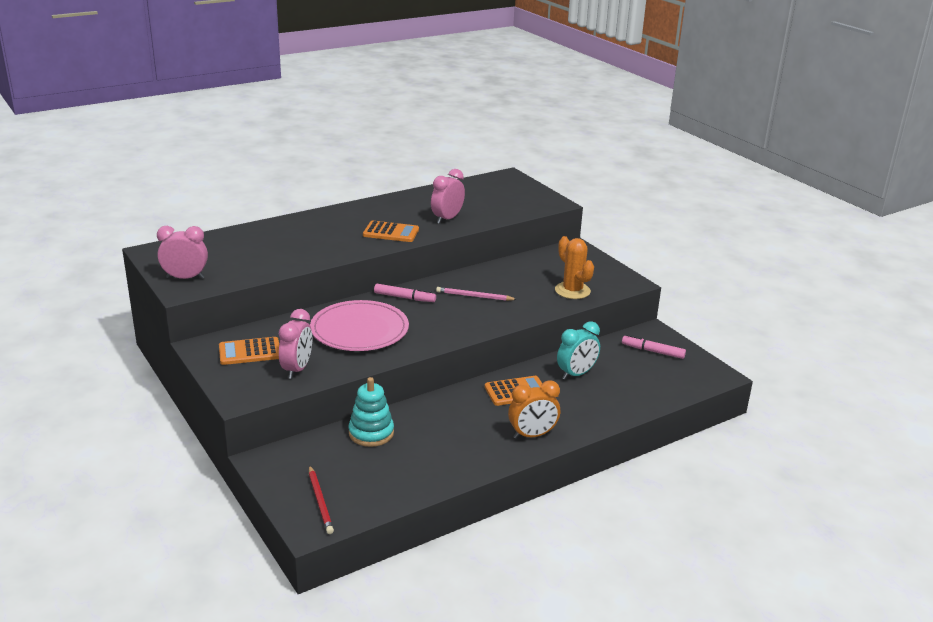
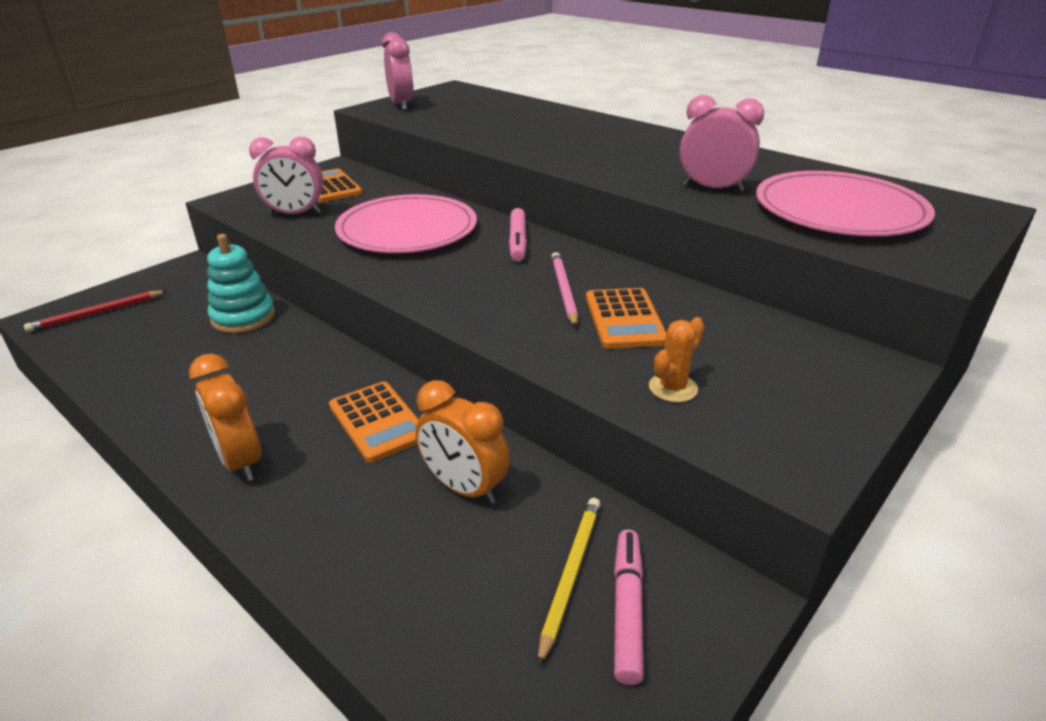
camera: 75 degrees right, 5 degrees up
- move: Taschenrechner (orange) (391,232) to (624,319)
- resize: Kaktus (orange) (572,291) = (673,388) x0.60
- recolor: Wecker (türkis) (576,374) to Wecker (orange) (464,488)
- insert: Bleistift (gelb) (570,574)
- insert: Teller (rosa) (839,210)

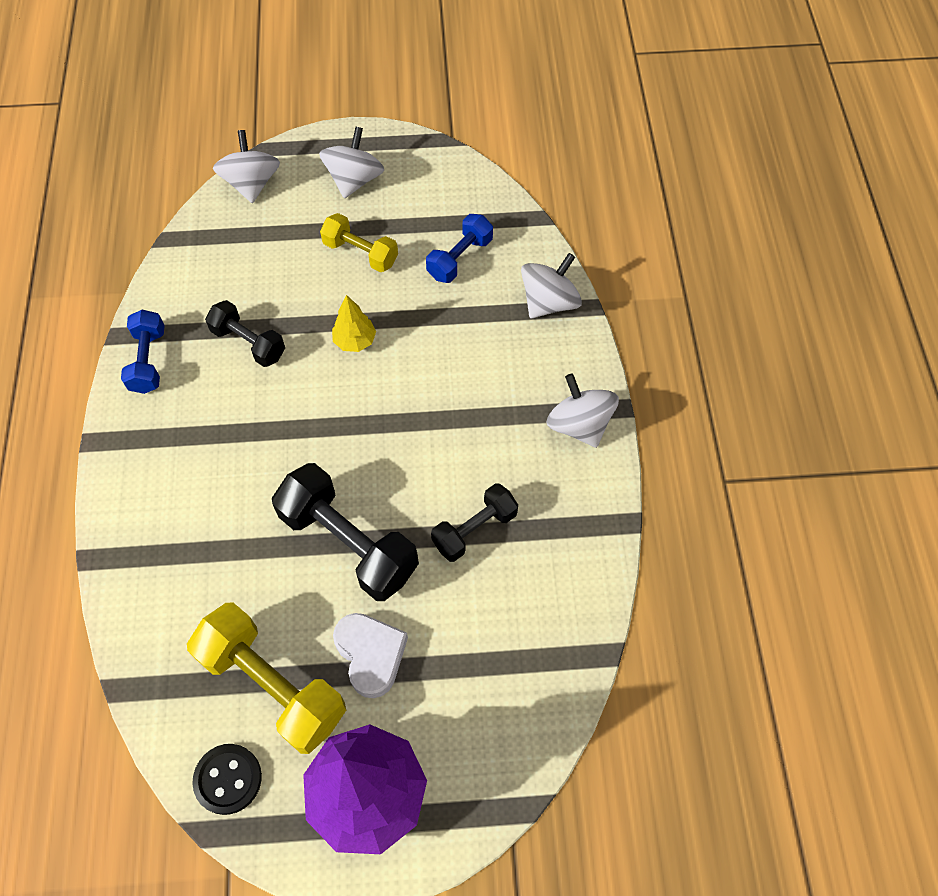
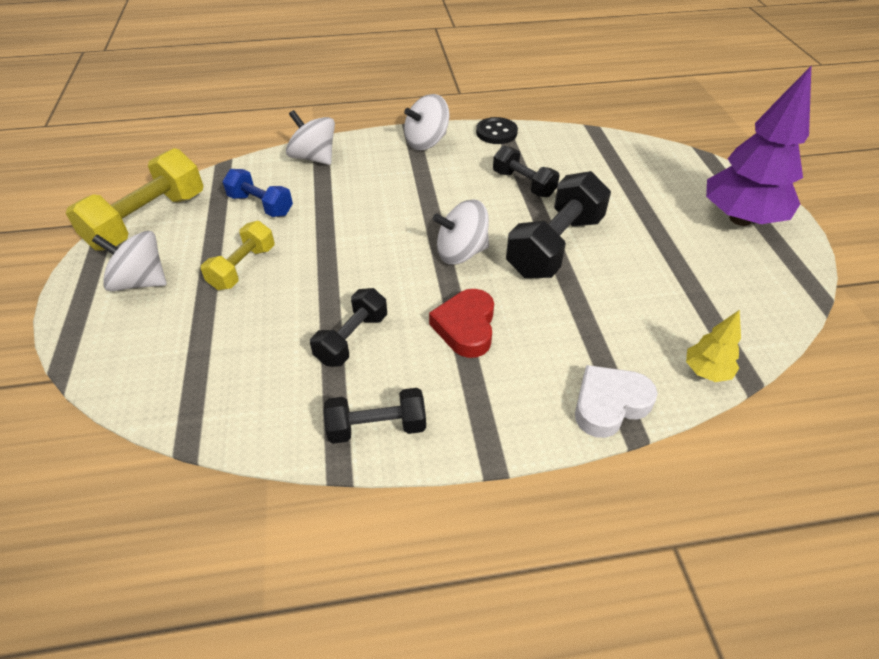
camera: 95 degrees left, 15 degrees down
- recolor: Hantel (blau) (148,361) to Hantel (schwarz) (377,427)
- move: Hantel (gelb) (273,685) to (148,221)
- move: Knopf (schwarz) (228,779) to (496,132)
- move: Kreisel (weiß) (251,184) to (461,253)
- move: Baum (gelb) (355,341) to (706,371)
- move: Herz (weiß) (370,655) to (609,404)
- insert: Herz (rot) (466,327)

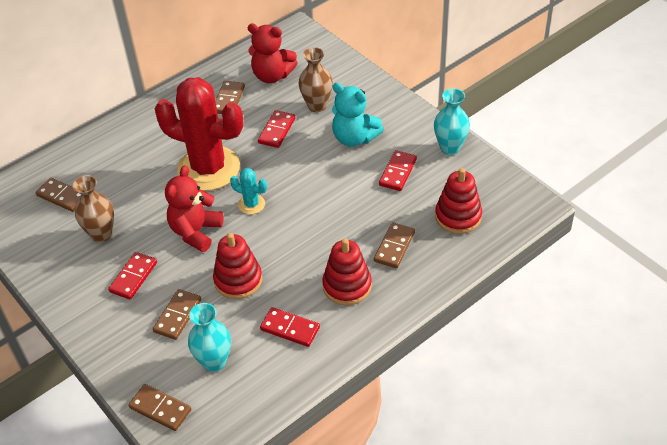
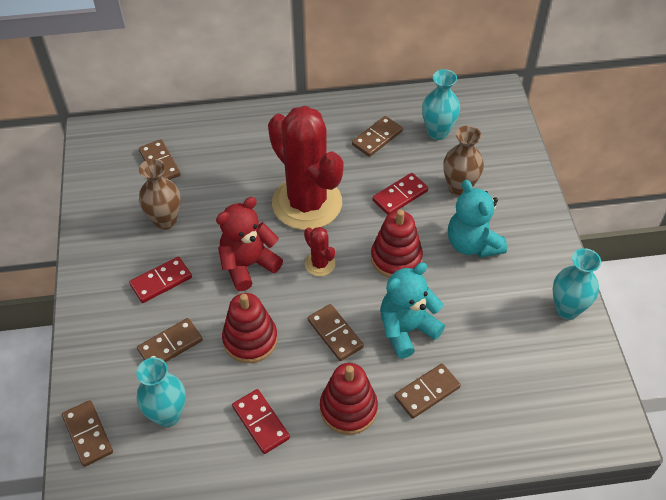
camera: 30 degrees right, 5 degrees up
- recolor: Kaktus (türkis) (251,204) to Kaktus (rot) (320,264)
- replace: Teddybär (rot) (272,75) to Vase (türkis) (437,132)
- delete: Dominostein (rot) (398,172)
- move: Stapelspielzeug (rot) (458,216) to (396,258)
- insert: Dominostein (braun) (335,334)
- insert: Teddybär (türkis) (406,329)

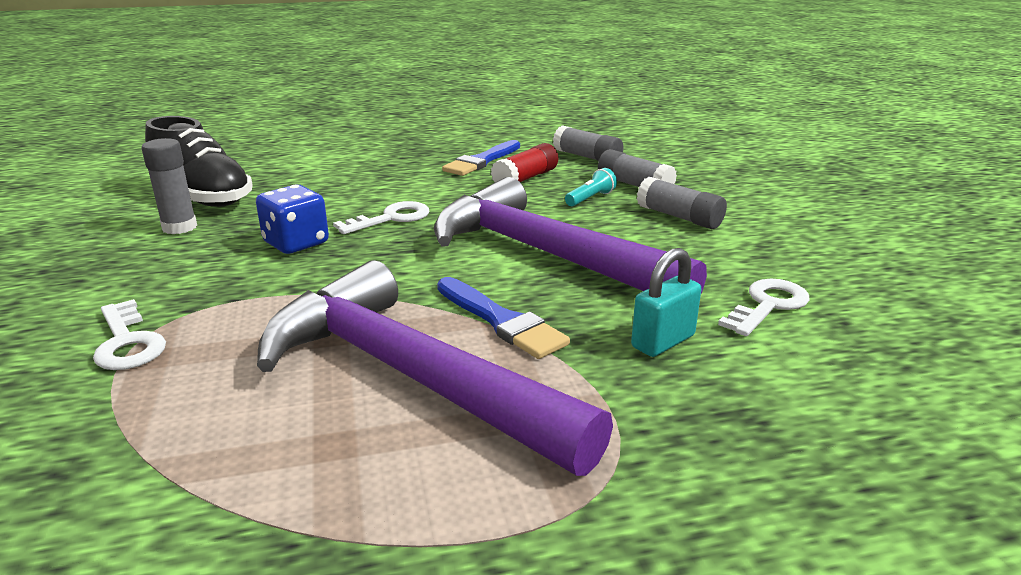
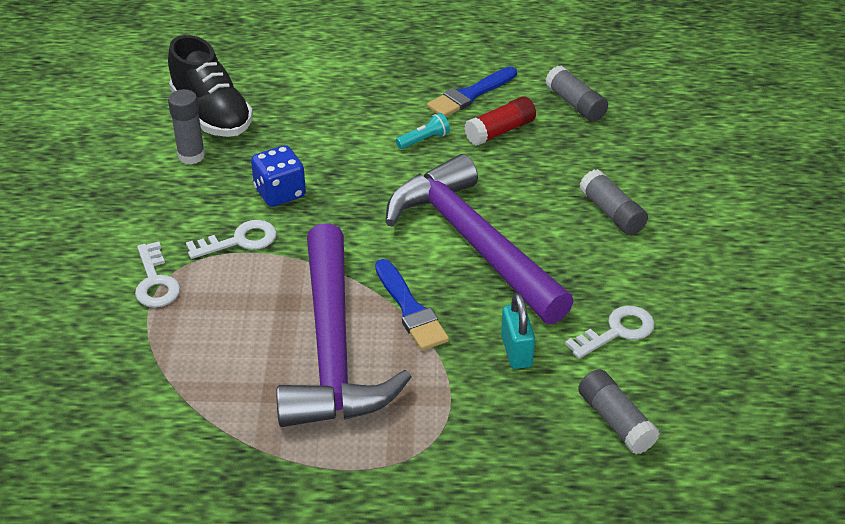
camera: 15 degrees right, 15 degrees up
- rotate: Hammer (lila) (410,376) = (333,348) 150 degrees counterclockwise
- move: Schlüssel (weiß) (391,218) to (239,241)
- move: Taschenlampe (türkis) (590,198) to (424,140)
- move: Klebestift (grau) (634,185) to (616,421)
- rotate: Vorhängeschloss (türkis) (663,341) = (516,351) 75 degrees counterclockwise

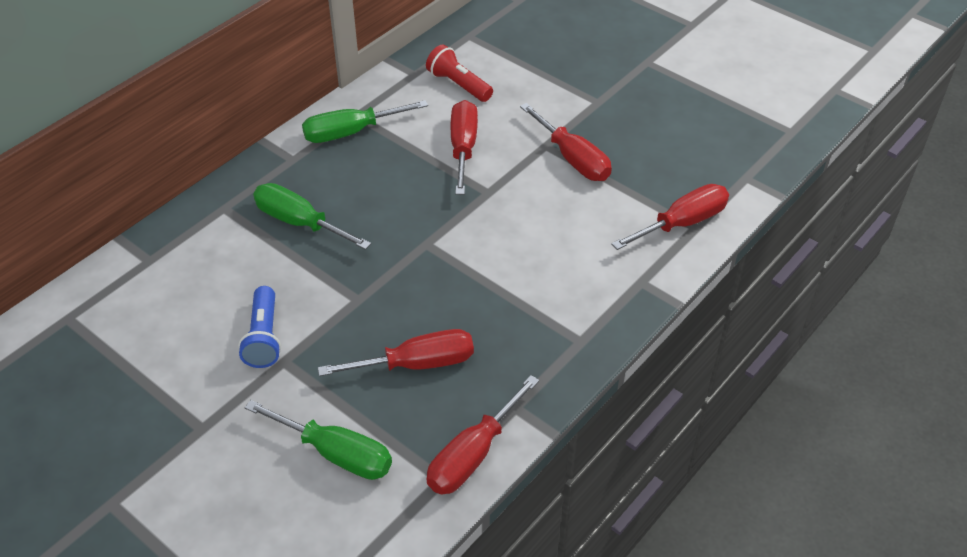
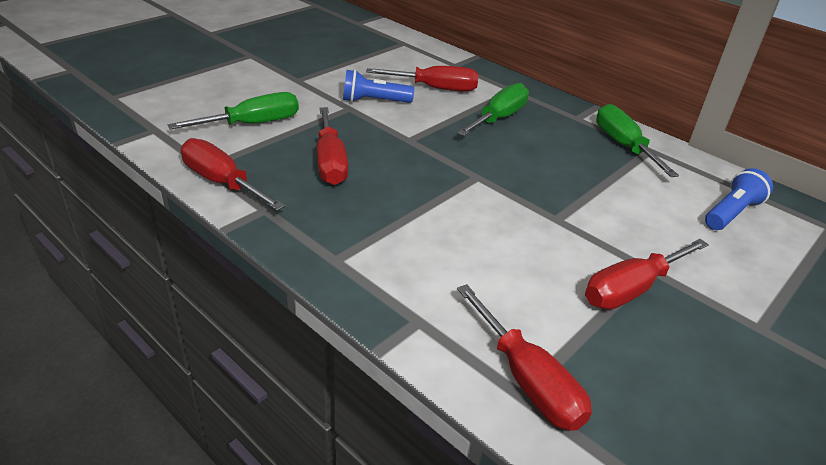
camera: 90 degrees right, 10 degrees down
- rotate: Schraubenzieher (grün) (336,454) = (253,124) 150 degrees counterclockwise
- recolor: Taschenlampe (rot) (458,85) to Taschenlampe (blau) (731,213)
- move: Schraubenzieher (rot) (463,148) to (435,88)

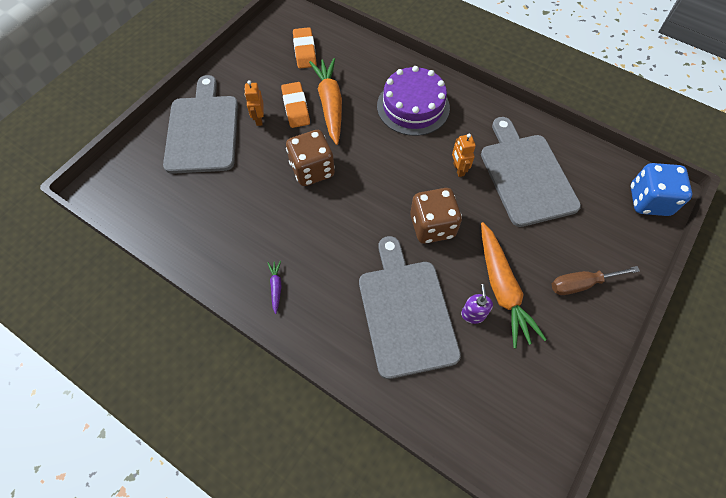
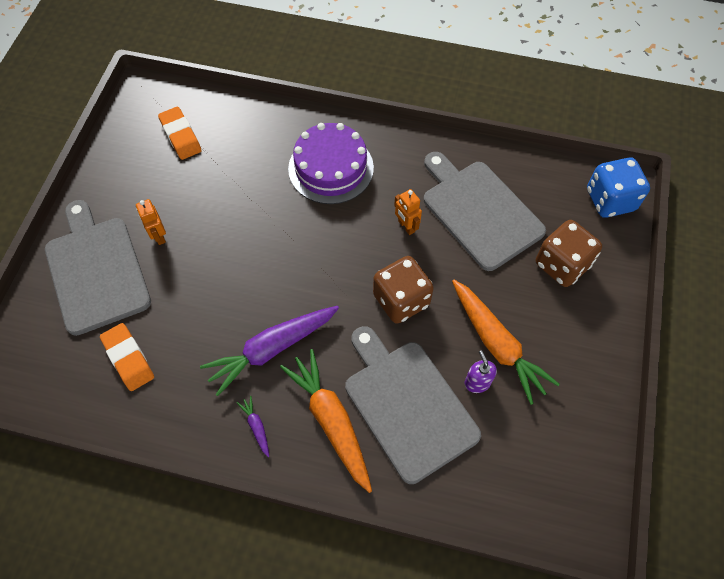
camera: 20 degrees left, 0 degrees up
- move: Radiergummi (orange) (296,108) to (128,359)
- move: Spielwürfel (braun) (312,170) to (561,265)
- move: Karotte (orange) (330,104) to (331,420)
- delete: Schraubenzieher (braun) (581,284)
- insert: Karotte (lila) (271,349)

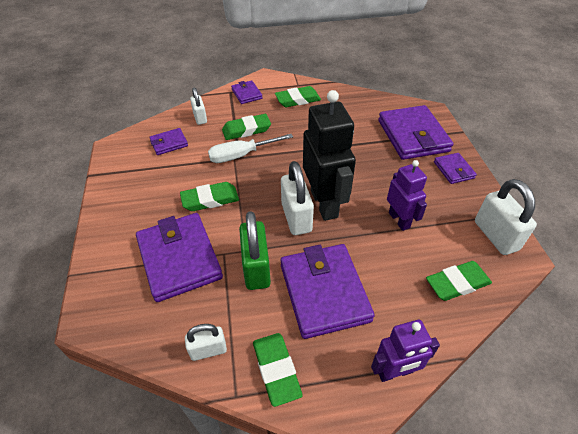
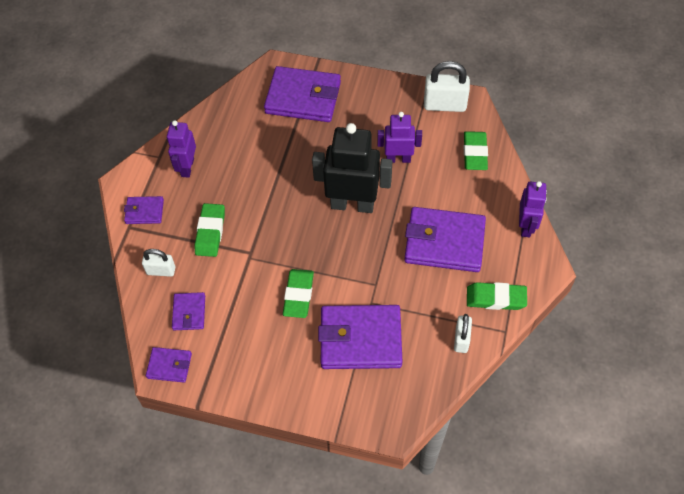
camera: 65 degrees left, 10 degrees up
- delete: Schraubenzieher (weiß) (241,155)
- delete: Vorhängeschloss (grün) (256,268)
- replace: Radiergummi (grün) (297,100) to Roboter (lila) (187,167)
- delete: Vorhängeschloss (weiß) (296,217)
- move: Geldbörse (lila) (454,170) to (169,366)

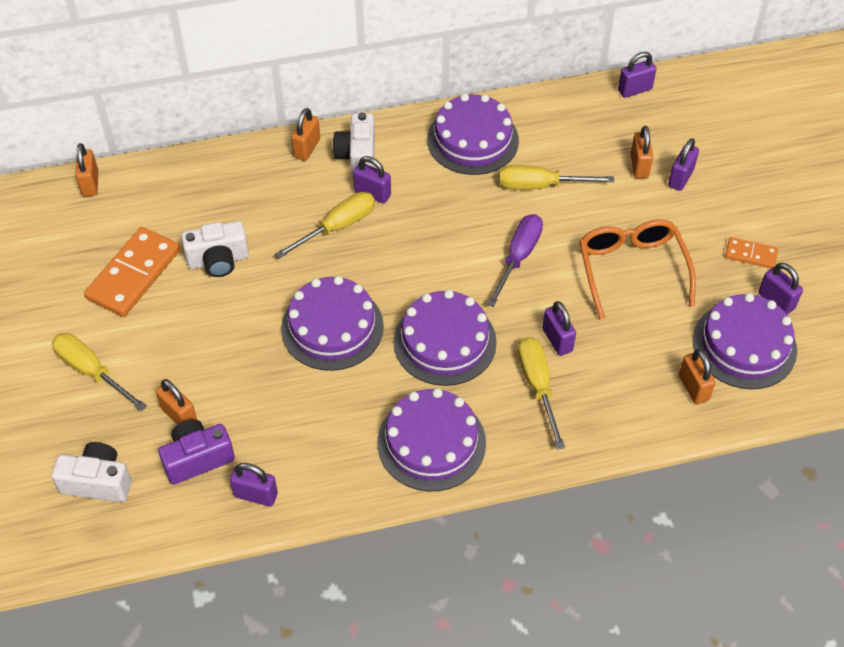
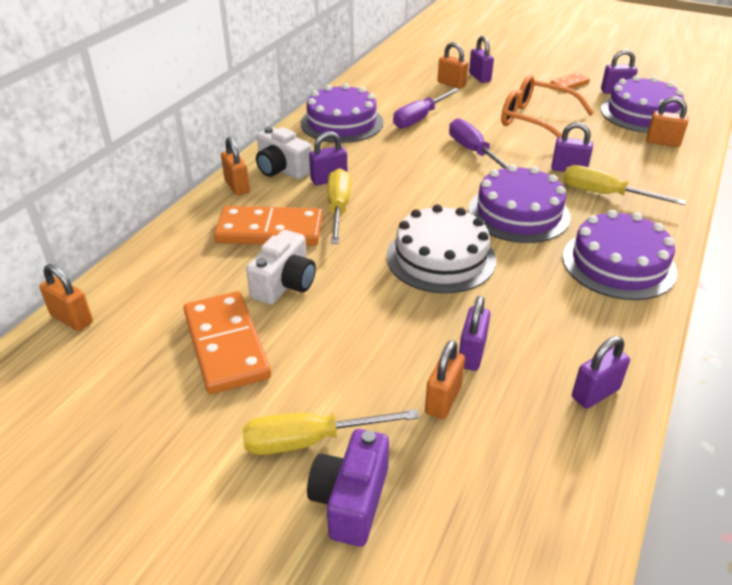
camera: 50 degrees left, 15 degrees down
- delete: Kamera (weiß) (98,482)
- rotate: Vorhängeschloss (orange) (179,415) = (443,400) 60 degrees counterclockwise
- move: Kamera (lila) (197,458) to (351,500)
- recolor: Kuchen (lila) (332,327) to Kuchen (weiß) (441,258)
- recolor: Schraubenzieher (gelb) (540,185) to Schraubenzieher (lila) (420,118)
- move: Vorhängeschloss (lila) (634,90) to (471,354)
- insert: Dominostein (orange) (270,231)

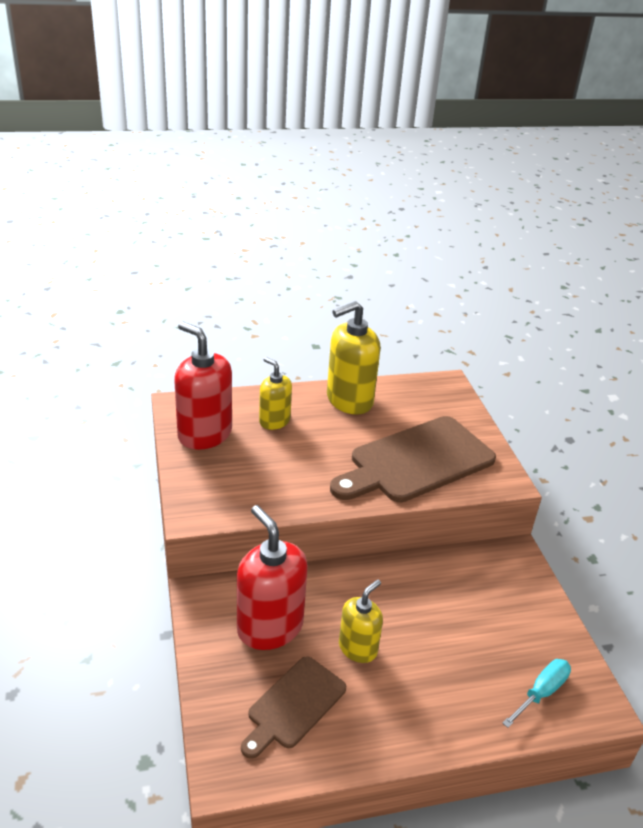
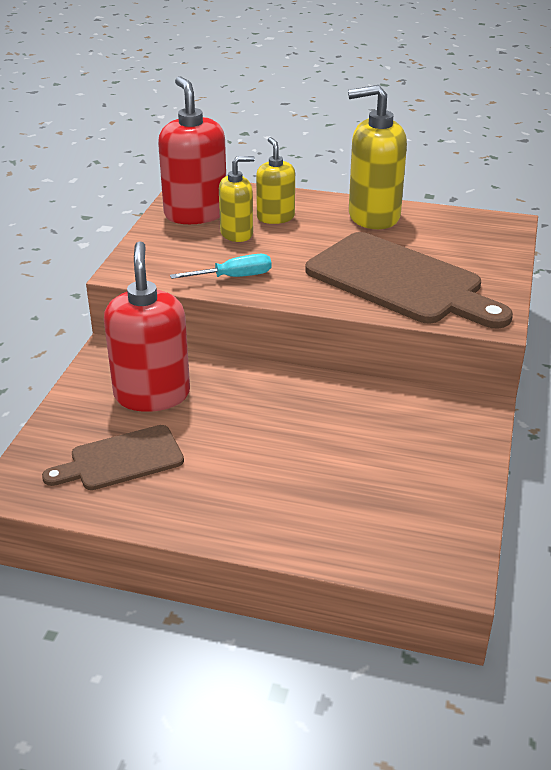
camera: 30 degrees right, 0 degrees up
- rotate: Schneidebrett (braun) (417,461) = (400,281) 135 degrees counterclockwise
- move: Seifenspender (gelb) (358,648) to (237,234)
- move: Schraubenzieher (türkis) (541,693) to (233,277)

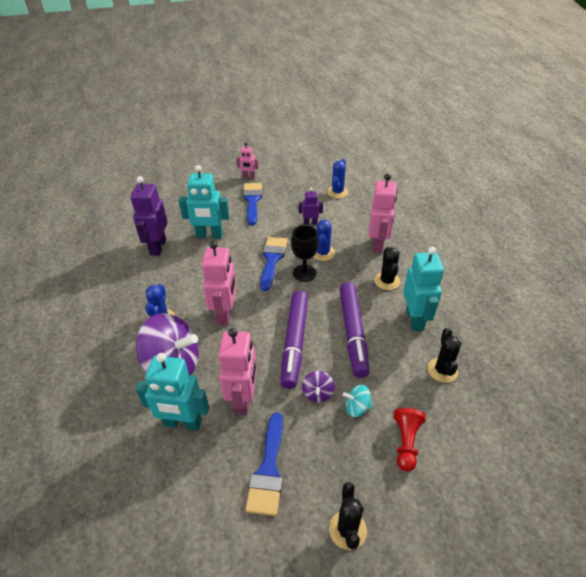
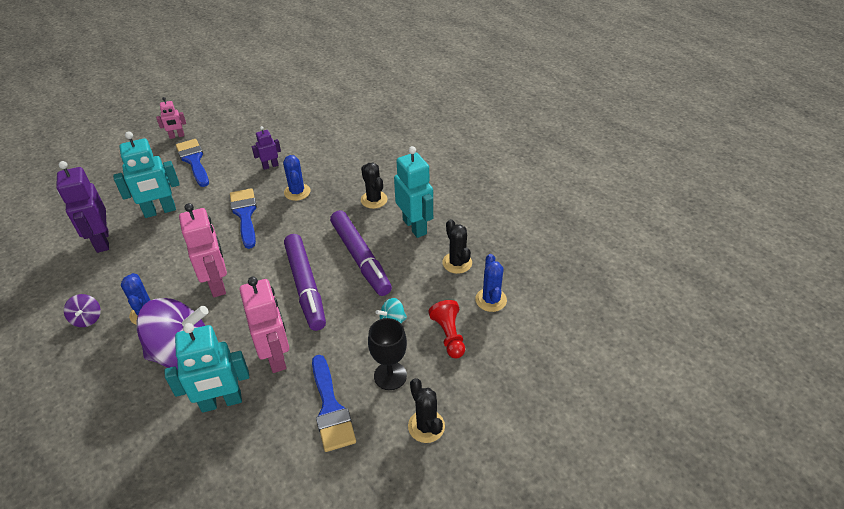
camera: 25 degrees left, 0 degrees up
- move: Kelch (schwarz) (304,273) to (390,376)
- move: Kreisel (lila) (317,393) to (87,319)
- move: Kaktus (blau) (337,192) to (491,300)
- delete: Roboter (rosa) (378,244)

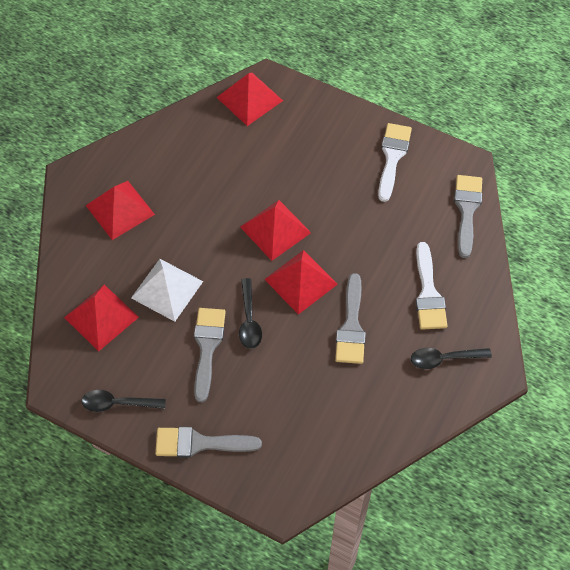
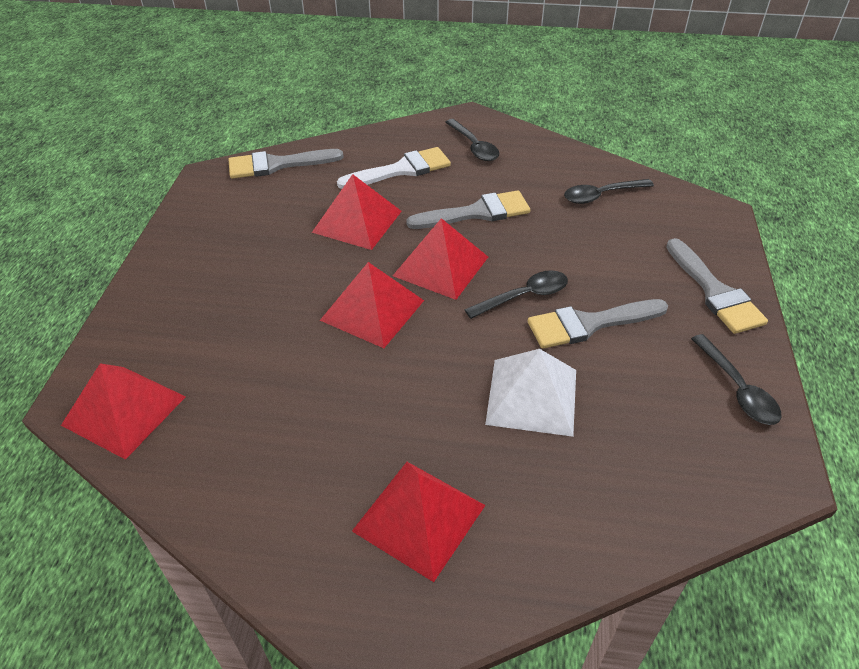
camera: 110 degrees left, 15 degrees down
- move: Pyramide (rot) (101,317) to (357,221)
- delete: Pinsel (weiß) (392,157)
- insert: Löffel (schwarz) (601,195)

